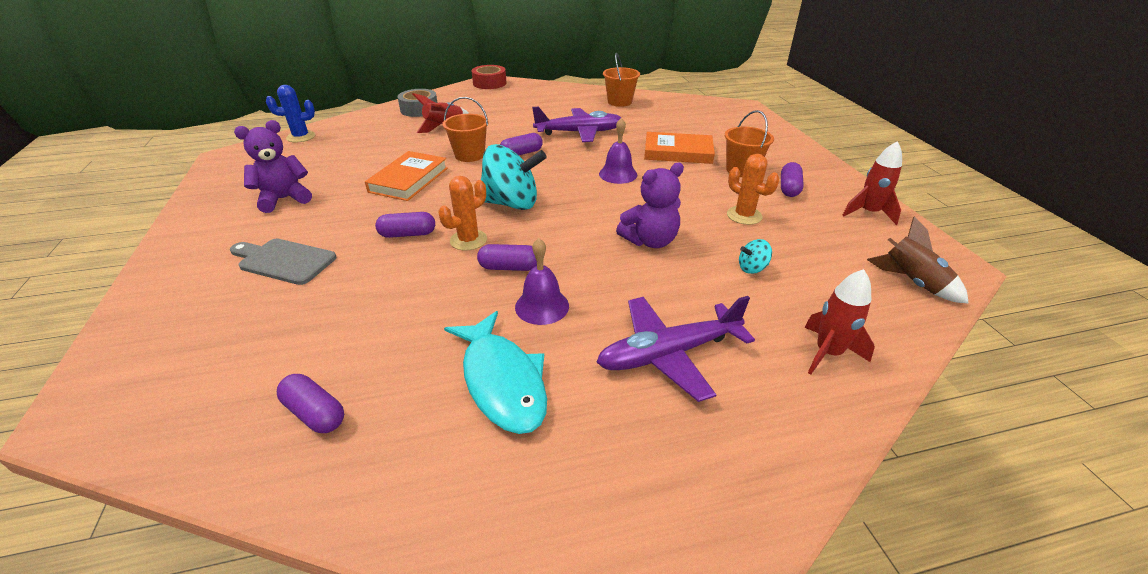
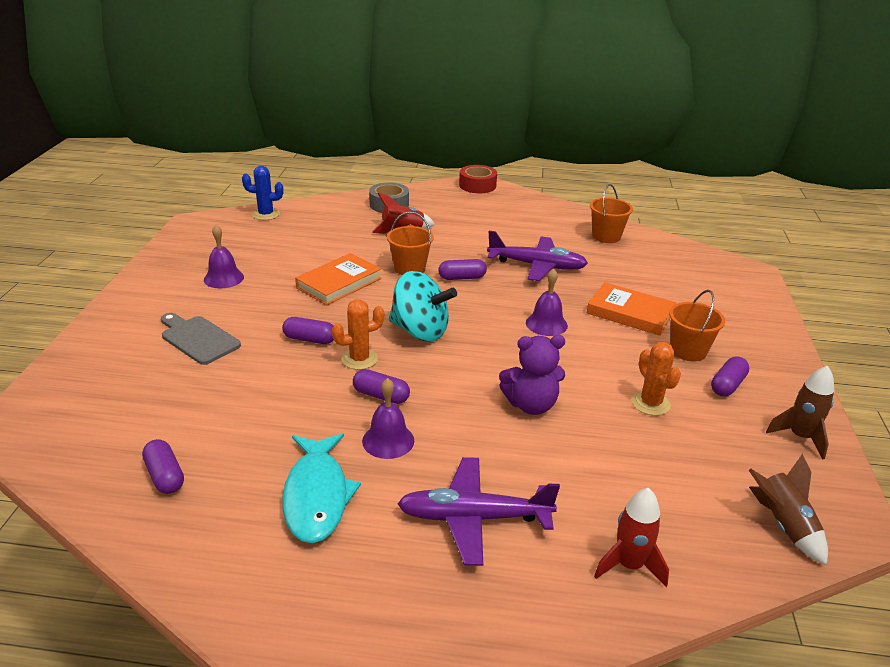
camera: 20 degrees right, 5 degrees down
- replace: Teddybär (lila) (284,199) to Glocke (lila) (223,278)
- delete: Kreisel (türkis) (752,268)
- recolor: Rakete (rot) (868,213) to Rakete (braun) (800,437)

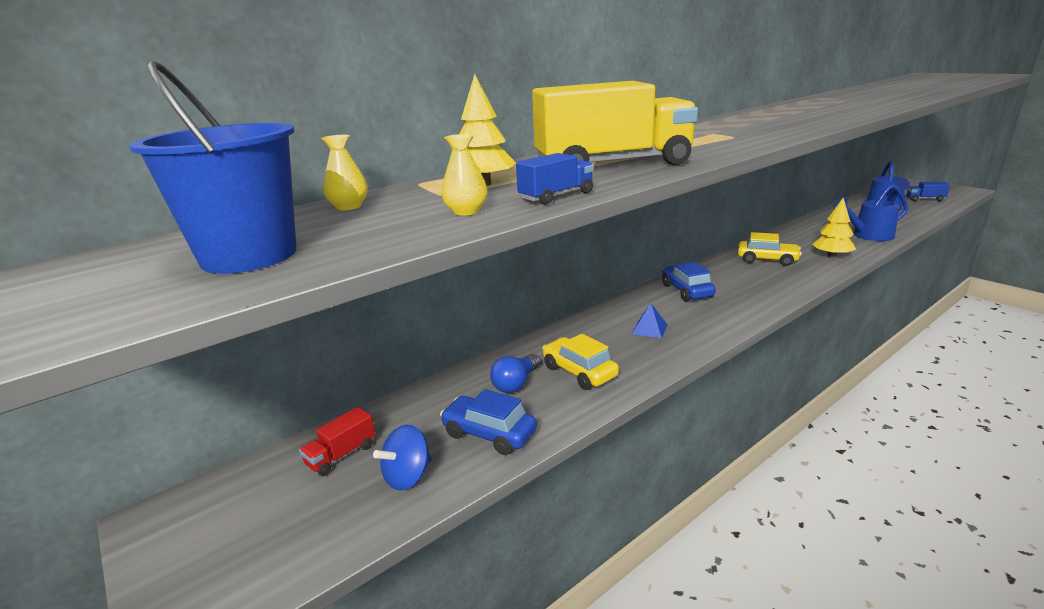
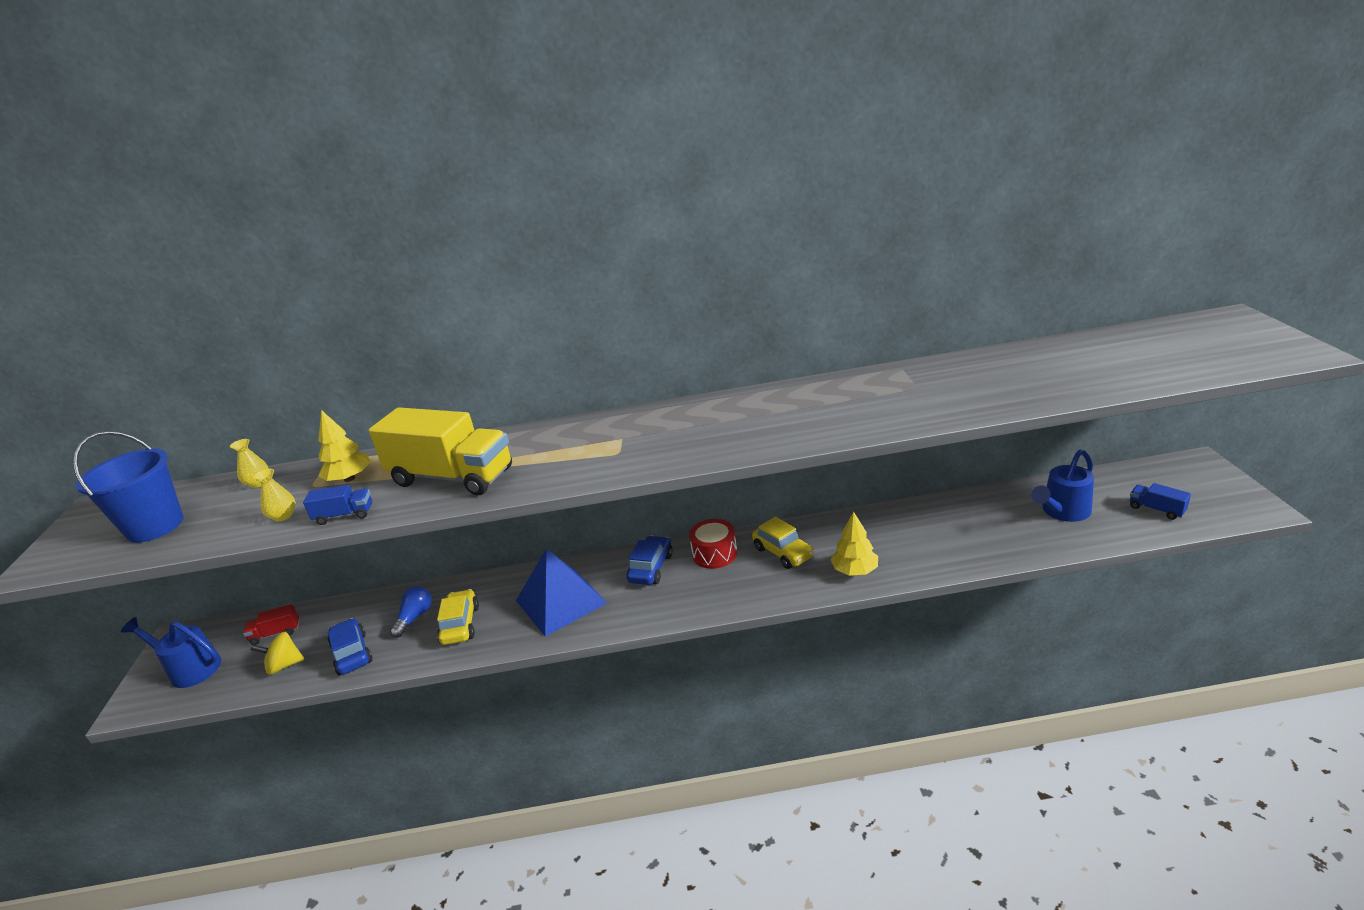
camera: 35 degrees right, 5 degrees up
- recolor: Kreisel (blau) (408,476) to Kreisel (gelb) (284,665)
- rotate: Glühbirne (blau) (516,383) = (415,618) 135 degrees clockwise
- resize: Pyramide (blau) (649,329) = (560,601) x2.45
- move: Gießkanne (blau) (868,236) to (190,668)
- insert: Trommel (rot) (714,554)

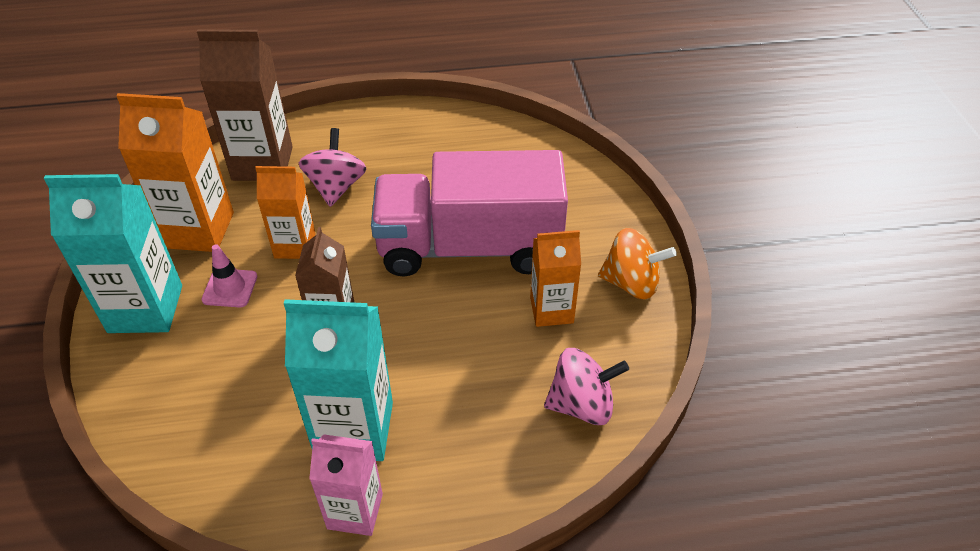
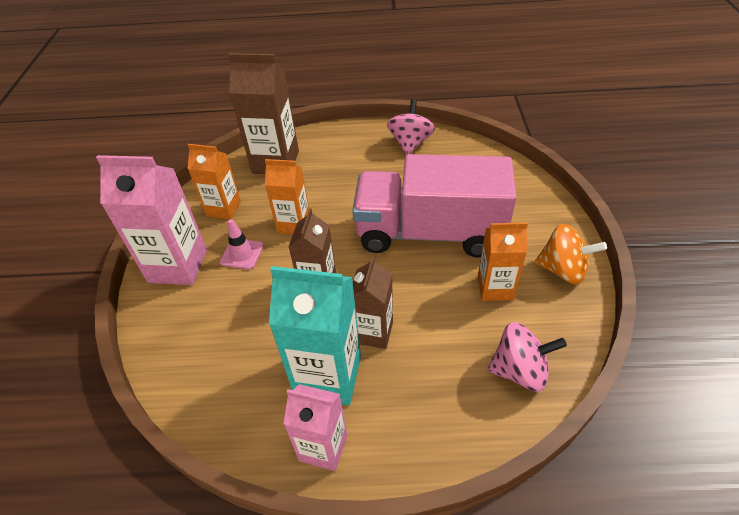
camera: 10 degrees right, 0 degrees up
- recolor: Getränkekarton (türkis) (145,309) to Getränkekarton (rosa) (178,266)
- resize: Getränkekarton (orange) (198,230) = (224,209) x0.63
- move: Kreisel (rosa) (336,187) to (410,143)
- insert: Getränkekarton (braun) (373,332)

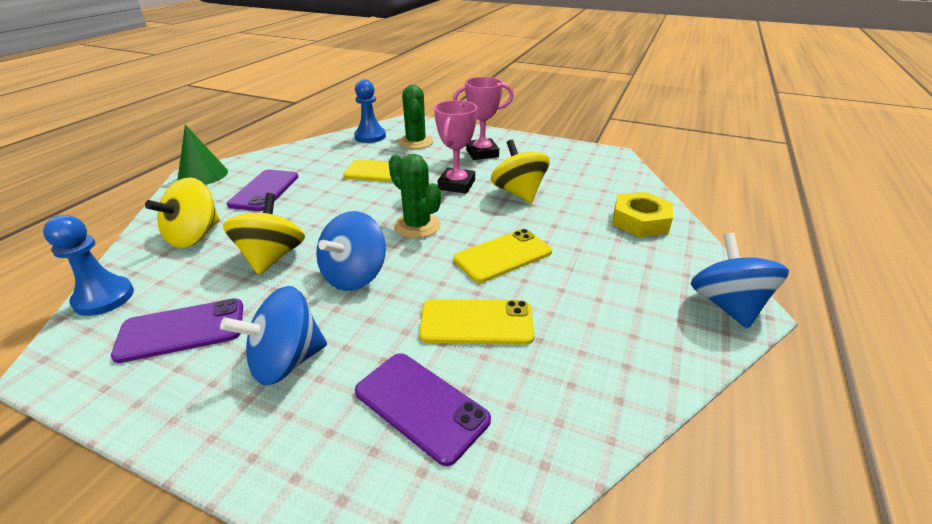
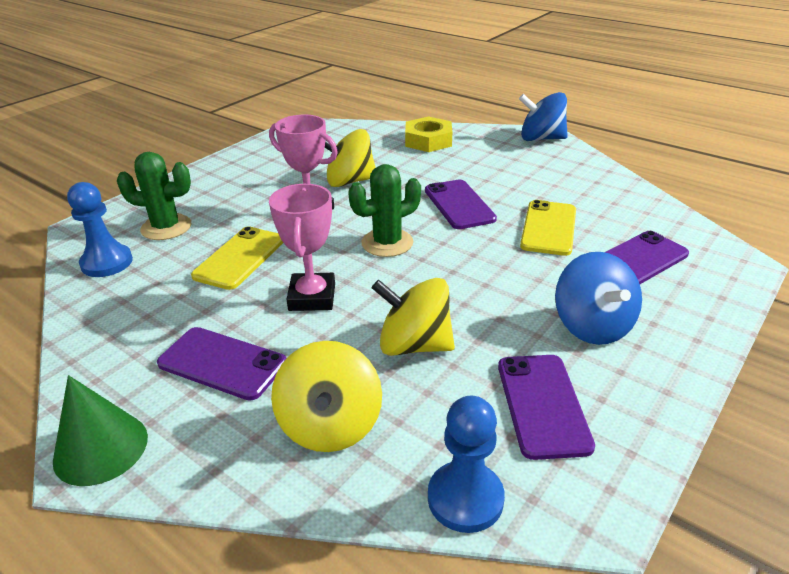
camera: 75 degrees left, 0 degrees up
- rotate: Kreisel (gelb) (195,236) = (330,425) 45 degrees clockwise
- delete: Kreisel (blau) (355,276)
- move: Pokal (rosa) (482,153) to (312,297)
- recolor: Handy (gelb) (503,256) to Handy (lila) (459,204)

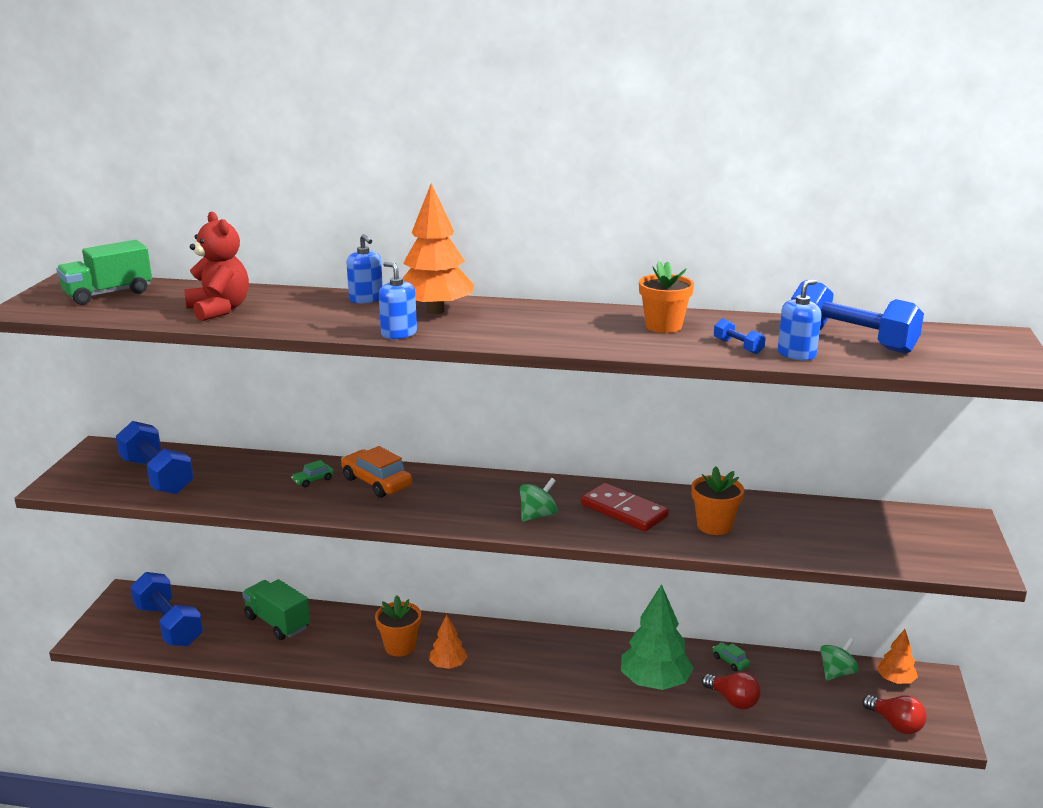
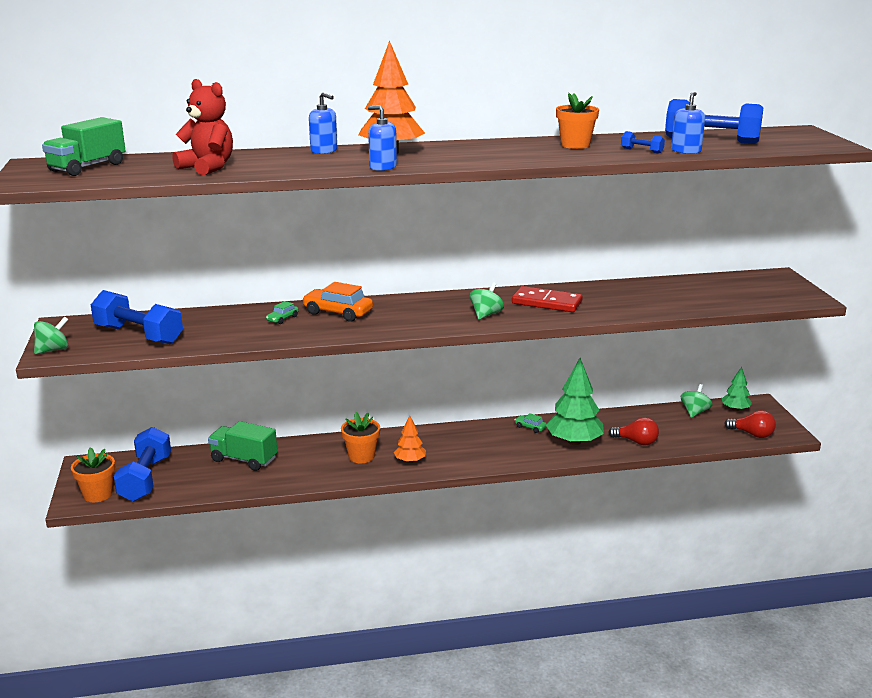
camera: 20 degrees left, 0 degrees up
- rotate: Hantel (blau) (169,625) = (146,479) 60 degrees clockwise
- move: Blumentopf (orange) (714,526) to (98,494)
- move: Auto (grün) (730,661) to (530,427)
- recolor: Baum (orange) (895,680) to Baum (grün) (735,409)
- insert: Kreisel (grün) (53,350)

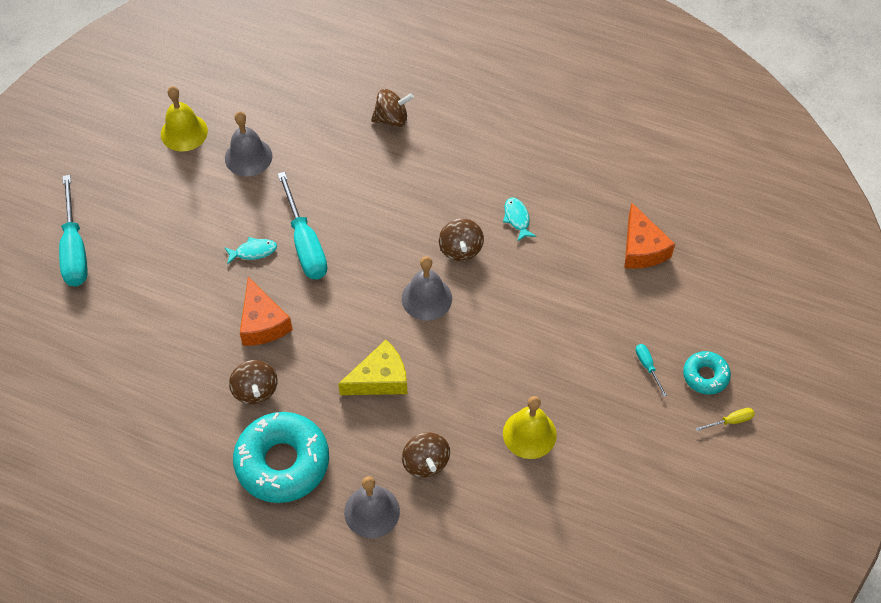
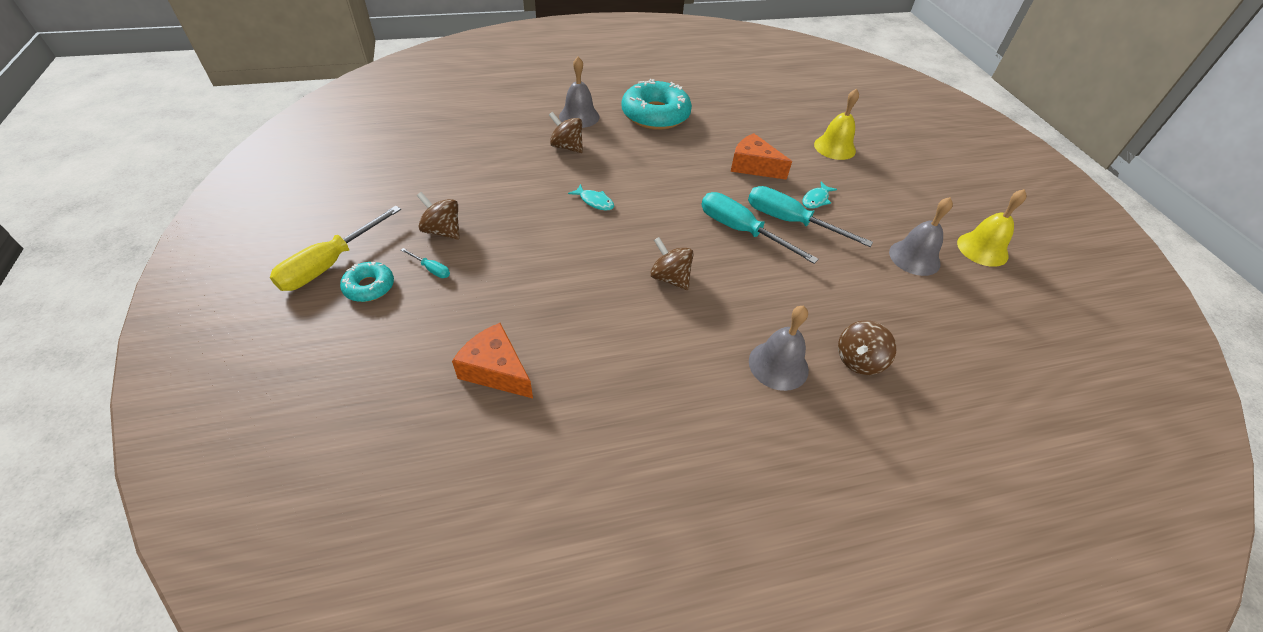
camera: 140 degrees right, 10 degrees down
- move: Schraubenzieher (türkis) (75,249) to (741,231)
- move: Kreisel (braun) (255,390) to (443,231)
- delete: Käse (gelb) (380,379)
- move: Glocke (grau) (426,298) to (778,365)
- move: Fisch (türkis) (517,218) to (595,201)
- move: Glocke (gelb) (529,434) to (834,147)
- resize: Schraubenzieher (gelb) (731,421) = (330,264) x2.29

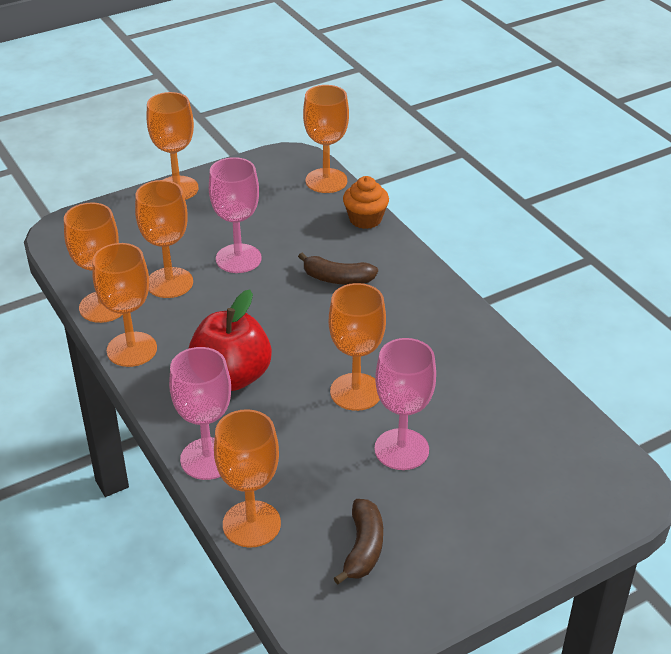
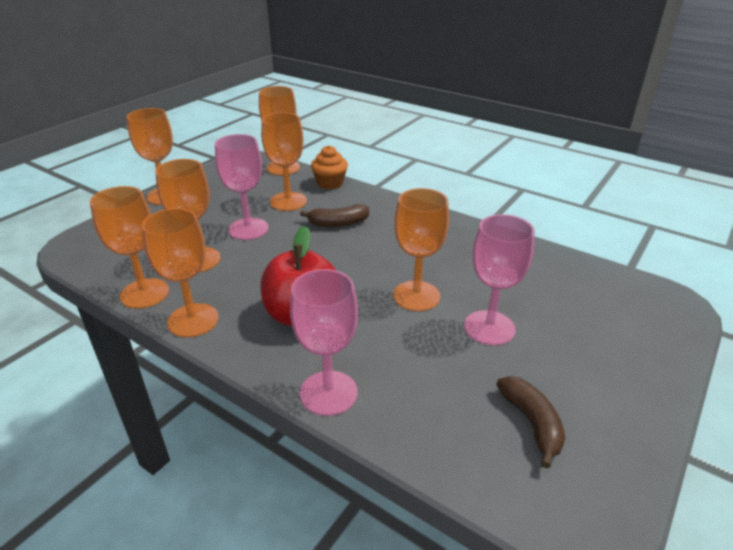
camera: 25 degrees left, 5 degrees down
- move: Kelch (orange) (251,524) to (288,201)

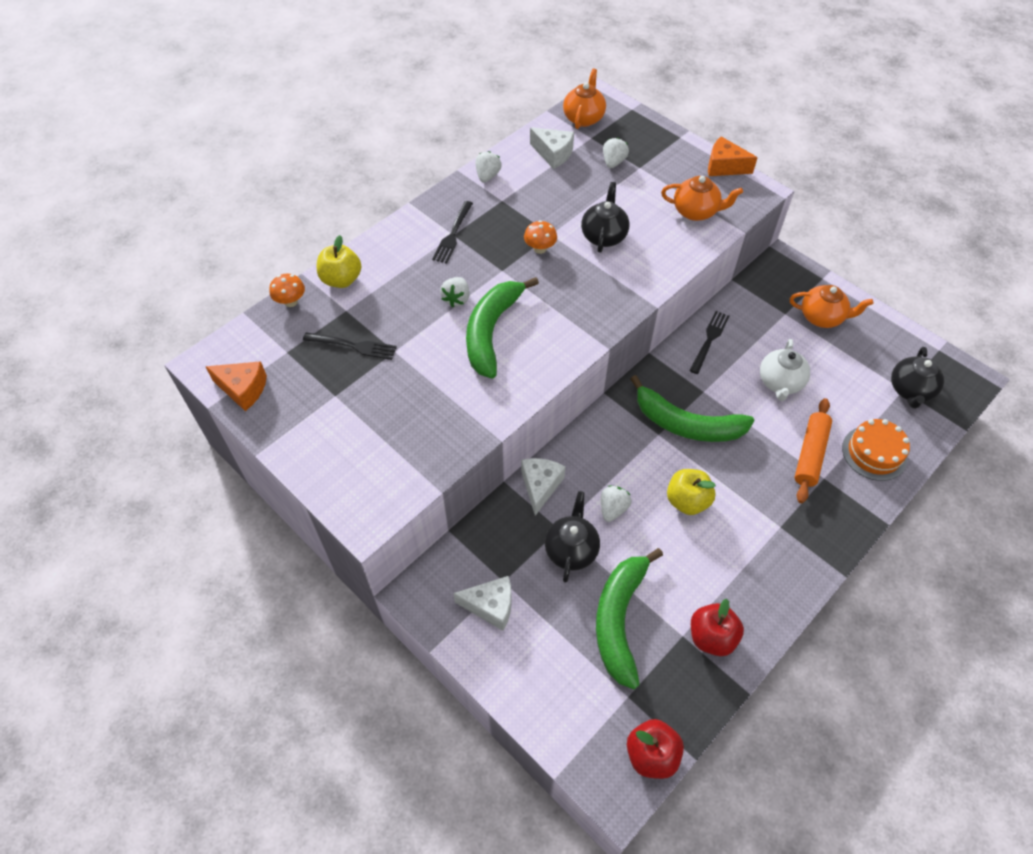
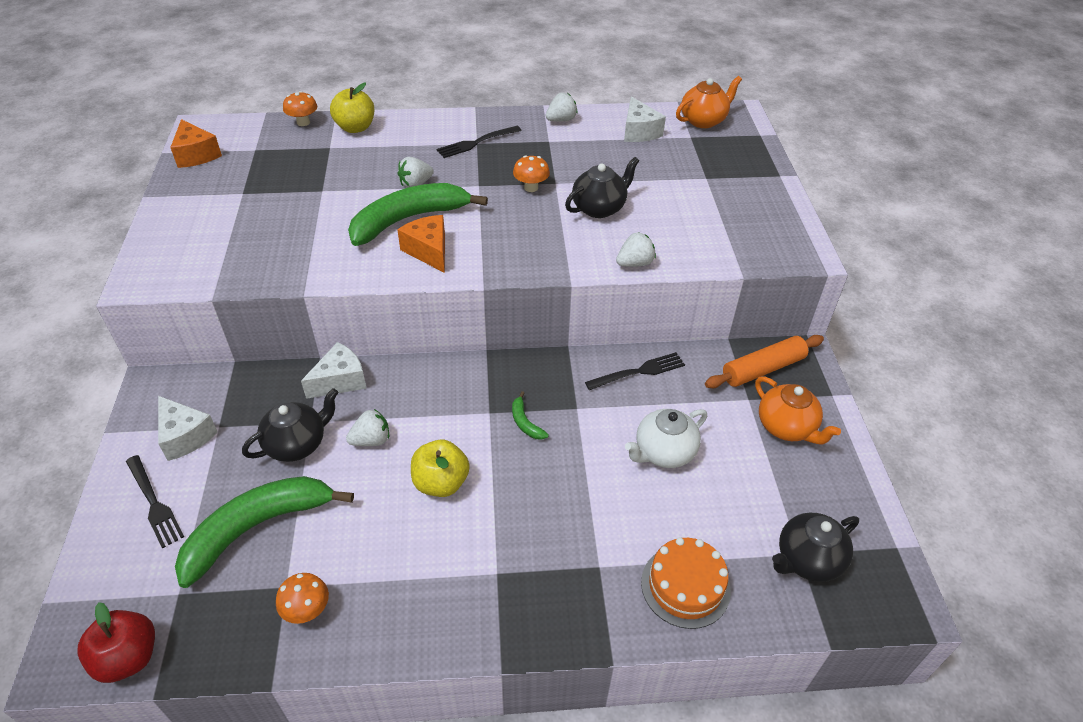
camera: 40 degrees right, 10 degrees down
- move: Gabel (schwarz) (353,346) to (154,503)
- move: Erdbeere (weiß) (613,162) to (635,263)
- resize: Banane (grün) (686,424) = (525,422) x0.40
- delete: Teekanne (orange) (696,212)
- replace: Apfel (rot) (711,637) to Pilz (orange) (307,610)
- move: Käse (orange) (724,167) to (429,251)
- move: Nudelholz (orange) (810,454) to (762,369)

